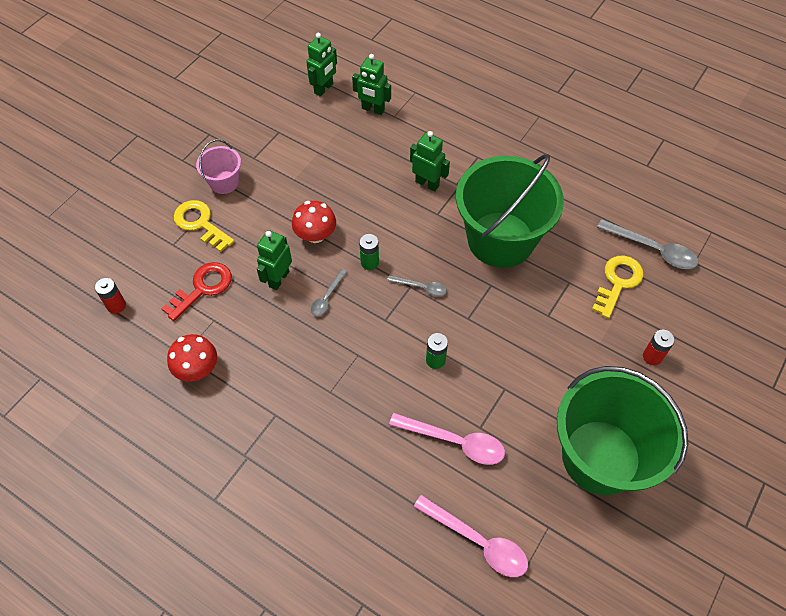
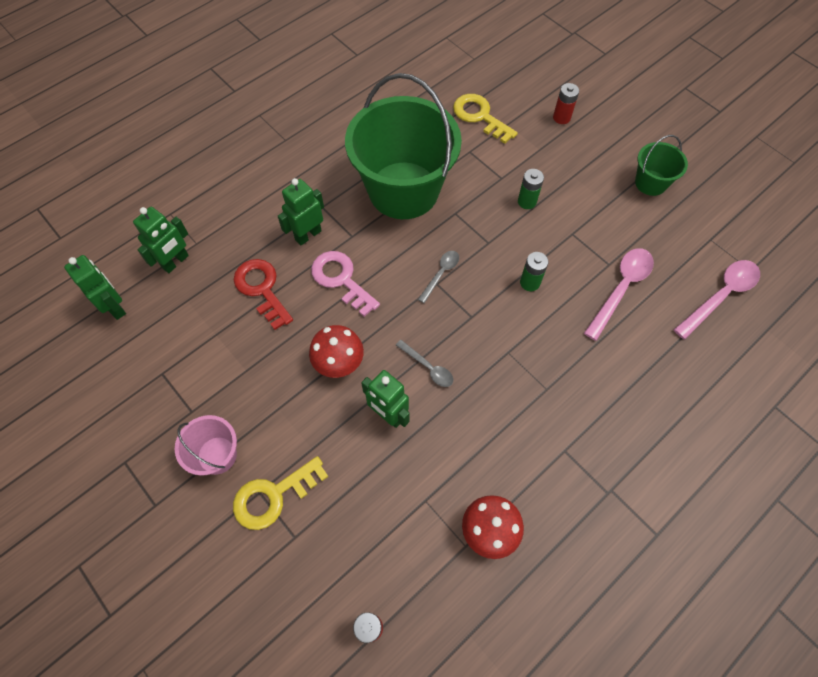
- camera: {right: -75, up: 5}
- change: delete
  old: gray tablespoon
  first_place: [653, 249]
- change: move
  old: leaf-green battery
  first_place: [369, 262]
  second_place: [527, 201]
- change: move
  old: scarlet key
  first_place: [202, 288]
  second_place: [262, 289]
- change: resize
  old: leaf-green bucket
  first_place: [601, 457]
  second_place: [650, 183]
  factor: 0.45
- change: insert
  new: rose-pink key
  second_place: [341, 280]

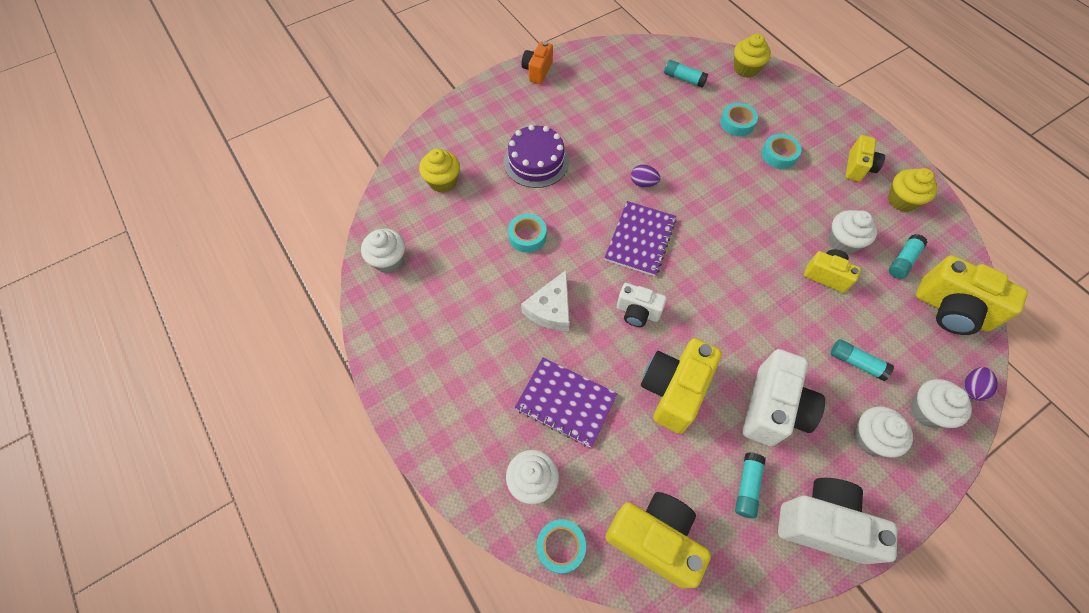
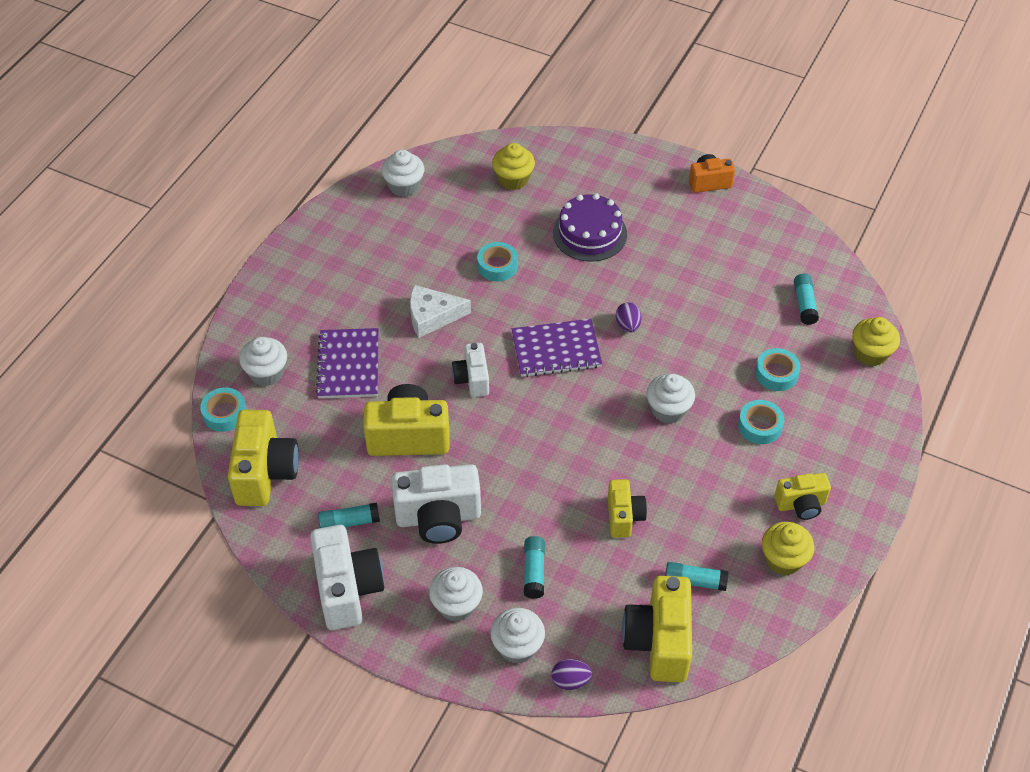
- camera: {right: 60, up: -10}
- change: move
  old: pure white fairy cake
  first_place: [843, 242]
  second_place: [668, 410]

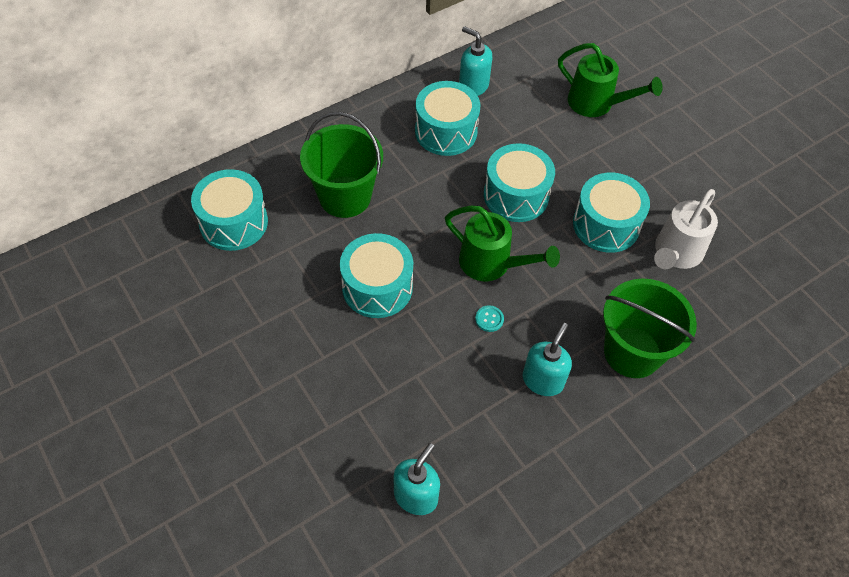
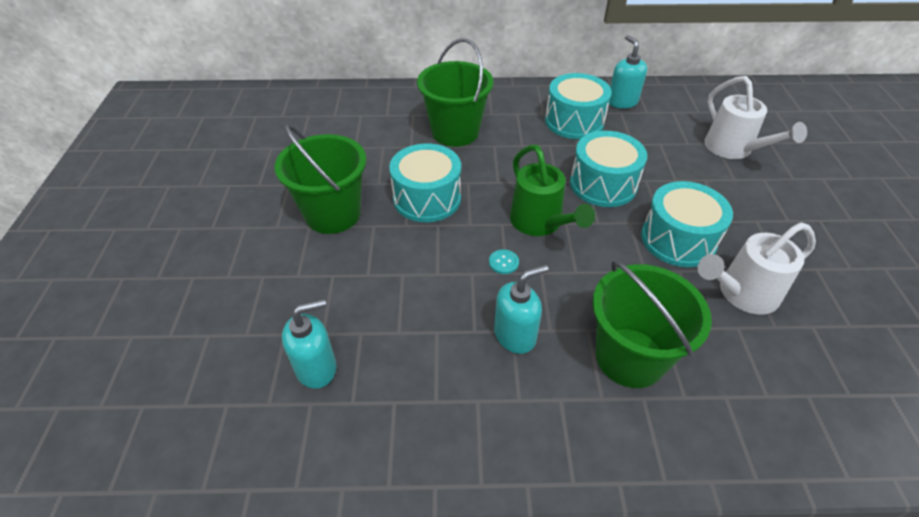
- camera: {right: 35, up: -10}
- change: recolor
  old: leaf-green watering pot
  new: pure white watering pot
  first_place: [596, 104]
  second_place: [733, 149]
- change: delete
  old: teal toy drum
  first_place: [233, 222]
- change: insert
  new: leaf-green bucket
  second_place: [333, 214]

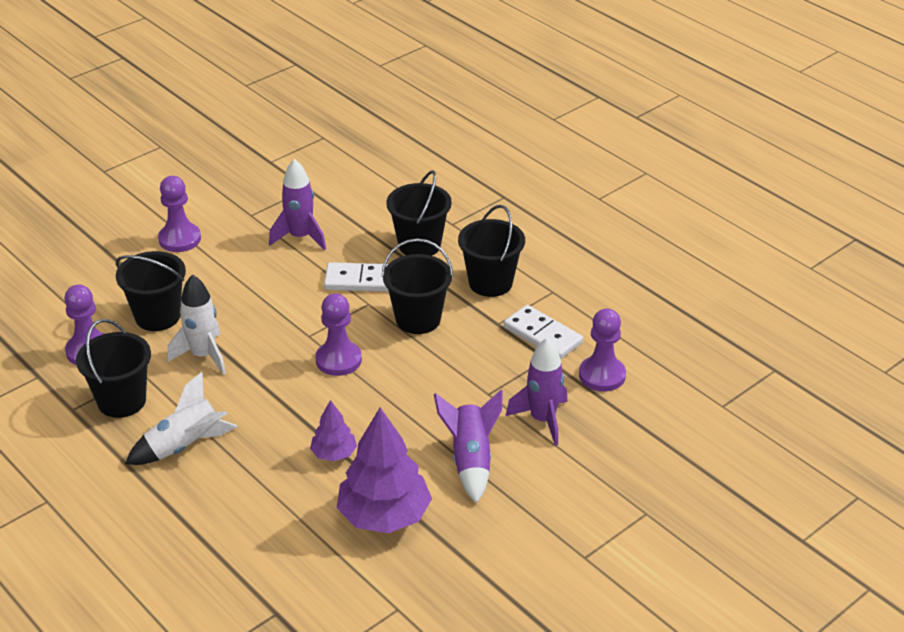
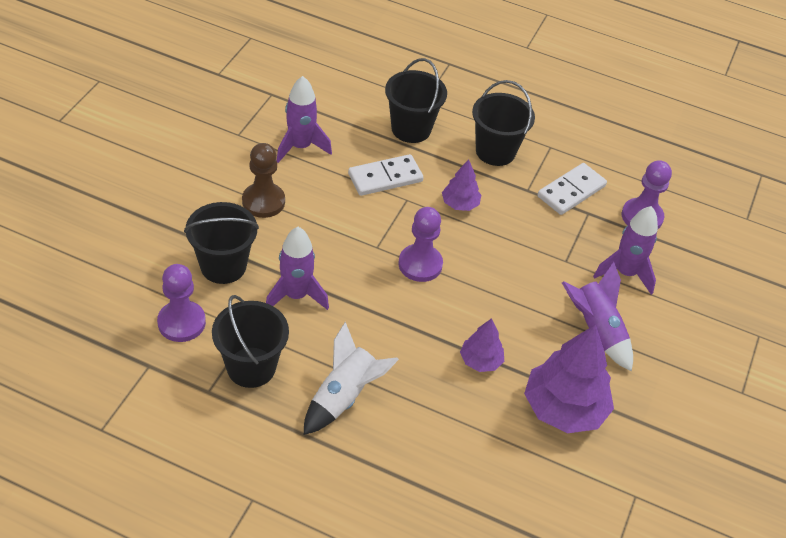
- camera: {right: -30, up: 10}
- change: delete
  old: violet chess pawn
  first_place: [180, 239]
- change: replace
  old: black bucket
  new: violet toy tree
  first_place: [418, 319]
  second_place: [460, 204]
- change: recolor
  old: pure white spaceship
  new: violet spaceship
  first_place: [203, 356]
  second_place: [296, 295]
- change: rotate
  old: pure white domino
  first_place: [543, 335]
  second_place: [571, 191]
  degrees: -60
- change: insert
  new: dark brown chess pawn
  second_place: [263, 201]

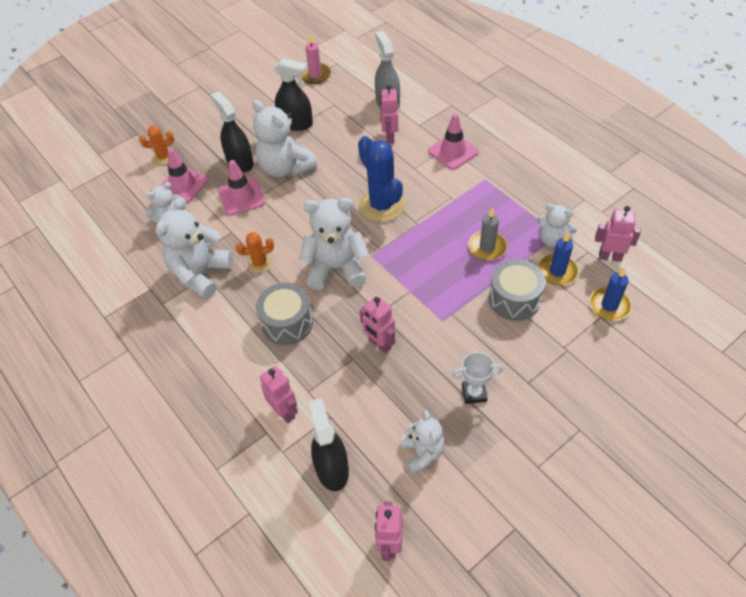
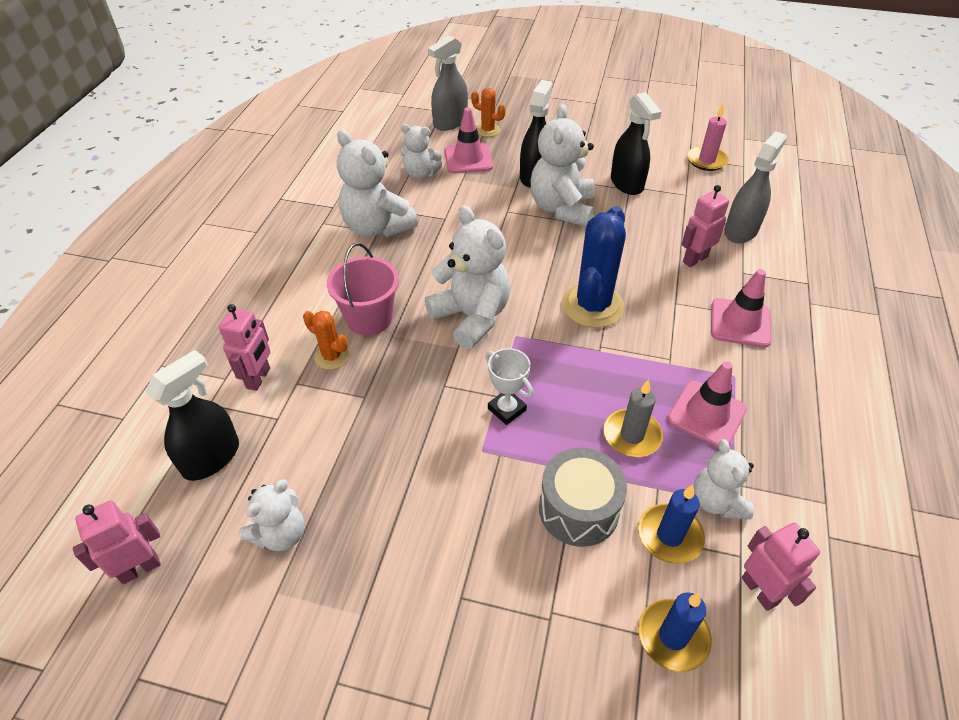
- camera: {right: 50, up: -5}
- change: move
  old: rose-pink safety cone
  first_place: [241, 197]
  second_place: [706, 414]
- change: rotate
  old: pure white teddy
  first_place: [200, 274]
  second_place: [377, 227]
  degrees: -120
- change: move
  old: orange-coloured cactus
  first_place: [260, 263]
  second_place: [331, 357]
- change: replace
  old: gray toy drum
  new: rose-pink bucket
  first_place: [287, 323]
  second_place: [369, 319]
- change: delete
  old: rose-pink robot figure
  first_place: [379, 344]
- change: move
  old: pure white award cup
  first_place: [474, 393]
  second_place: [507, 409]
- change: insert
  new: gray sprayer
  second_place: [450, 122]

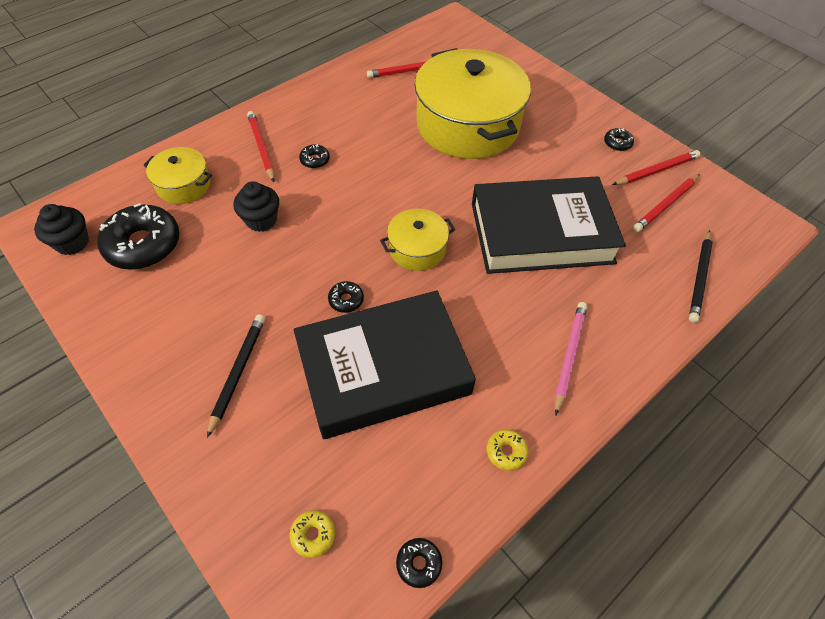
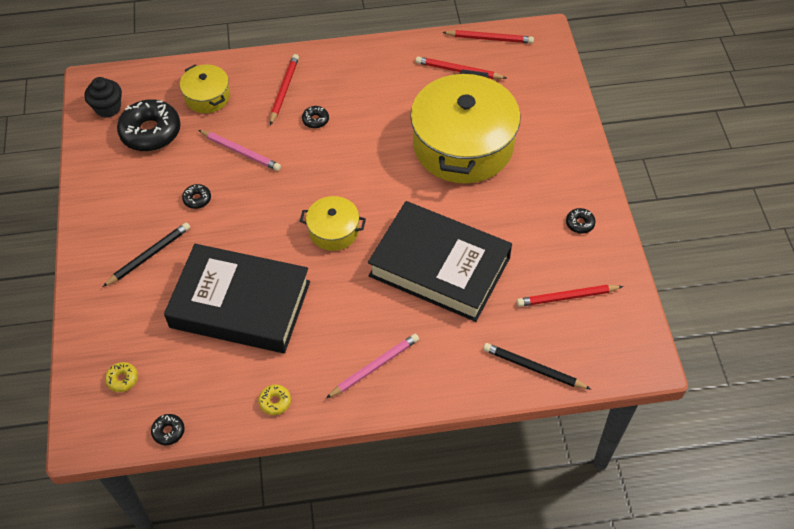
- camera: {right: 35, up: 0}
- change: move
  old: scarlet lead pencil
  first_place: [656, 170]
  second_place: [489, 38]
- change: replace
  old: black fairy cake
  new: rose-pink lead pencil
  first_place: [261, 220]
  second_place: [241, 152]
- change: rotate
  old: black lead pencil
  first_place: [699, 278]
  second_place: [533, 368]
  degrees: 60
- change: move
  old: black glazed donut
  first_place: [346, 300]
  second_place: [197, 199]

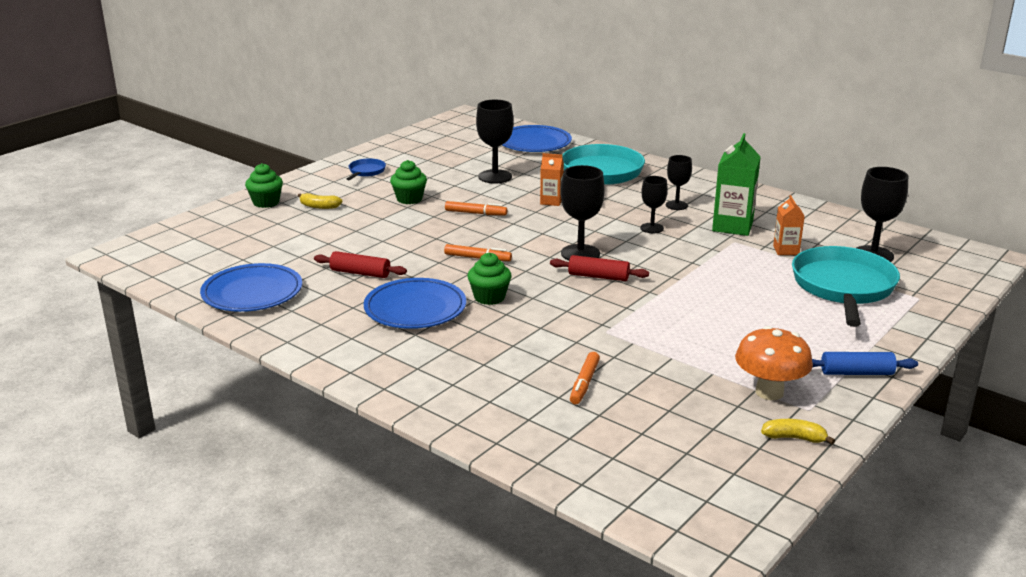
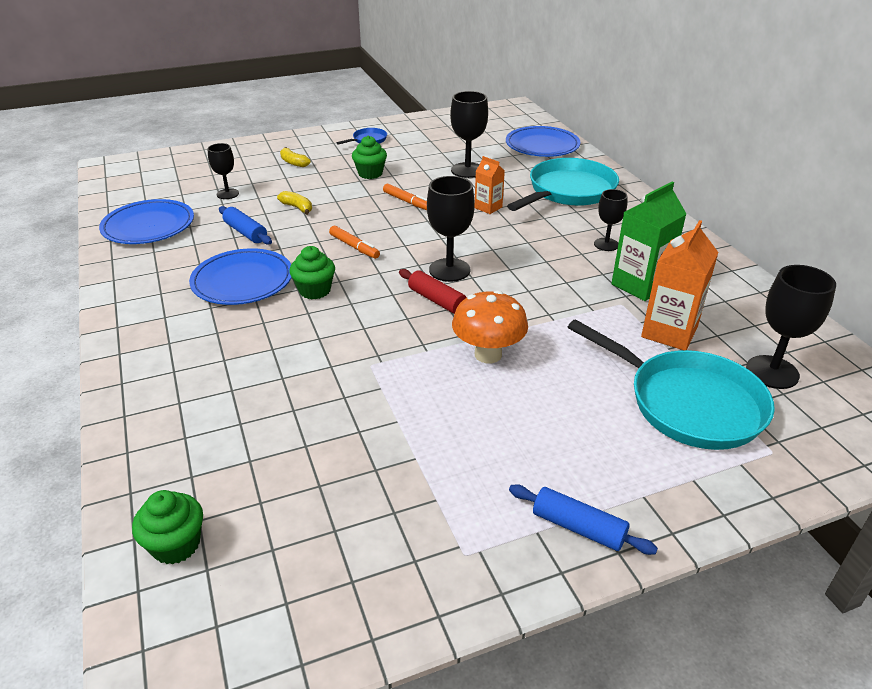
- camera: {right: 30, up: 10}
- change: move
  old: leaf-green fairy cake
  first_place: [266, 202]
  second_place: [176, 545]
- change: move
  old: black goblet
  first_place: [652, 228]
  second_place: [227, 194]
- change: resize
  old: orange-coloured juice carton
  first_place: [786, 250]
  second_place: [669, 332]
  factor: 1.73
- change: rotate
  old: teal pan
  first_place: [843, 288]
  second_place: [687, 403]
  degrees: 90
- change: recolor
  old: scarlet dough roller
  new: royal blue dough roller
  first_place: [360, 273]
  second_place: [245, 232]
- change: move
  old: orange-coloured toadstool
  first_place: [769, 392]
  second_place: [488, 354]
- change: delete
  old: orange-coloured felt pen
  first_place: [584, 383]
- change: move
  old: golden banana fruit
  first_place: [794, 438]
  second_place: [297, 208]

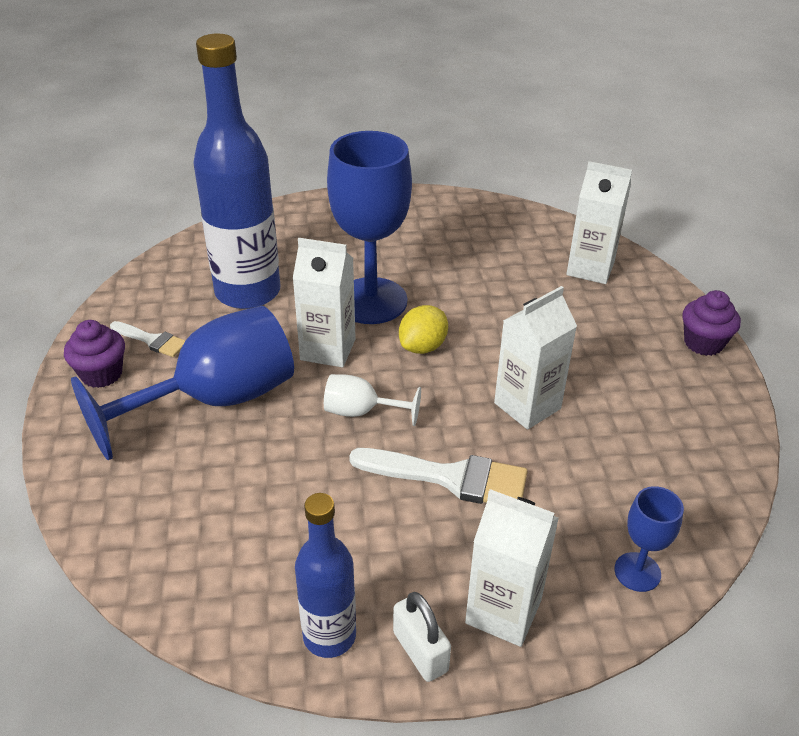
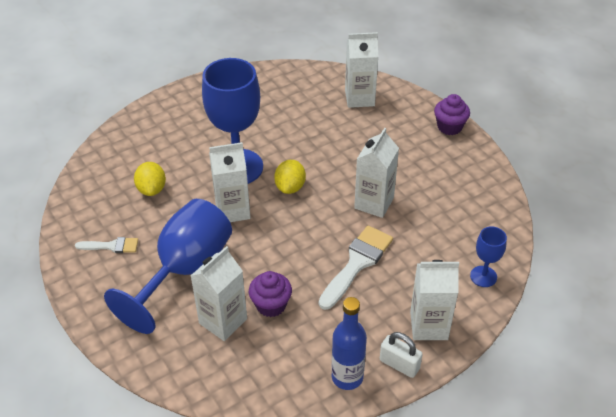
- camera: {right: -25, up: 5}
- change: replace
  old: royal blue bottle
  new: golden citrus fruit
  first_place: [248, 292]
  second_place: [152, 189]
- change: move
  old: violet fairy cake
  first_place: [101, 374]
  second_place: [271, 305]
- change: delete
  old: pure white goblet
  first_place: [361, 412]
- change: rotate
  old: pure white brush
  first_place: [451, 478]
  second_place: [357, 263]
  degrees: -45
- change: insert
  new: pure white juice carton
  second_place: [223, 321]

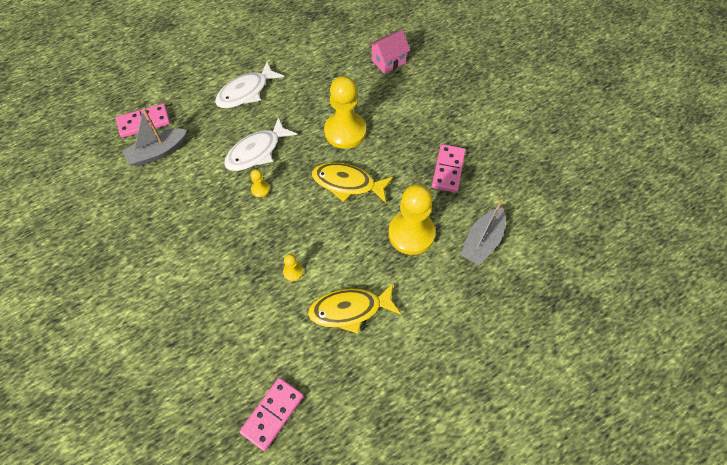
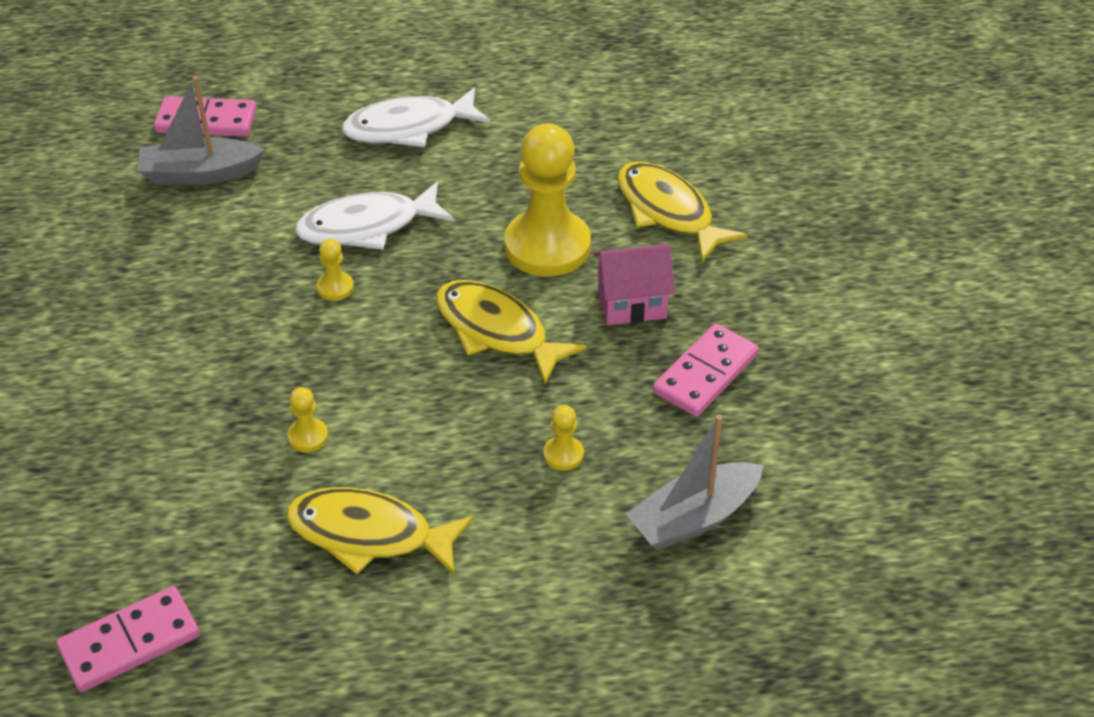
- camera: {right: 25, up: -15}
- change: move
  old: rose-pink cottage
  first_place: [388, 61]
  second_place: [632, 304]
- change: resize
  old: golden chess pawn
  first_place: [411, 234]
  second_place: [563, 454]
  factor: 0.41
- change: insert
  new: golden fish figure
  second_place: [668, 212]

